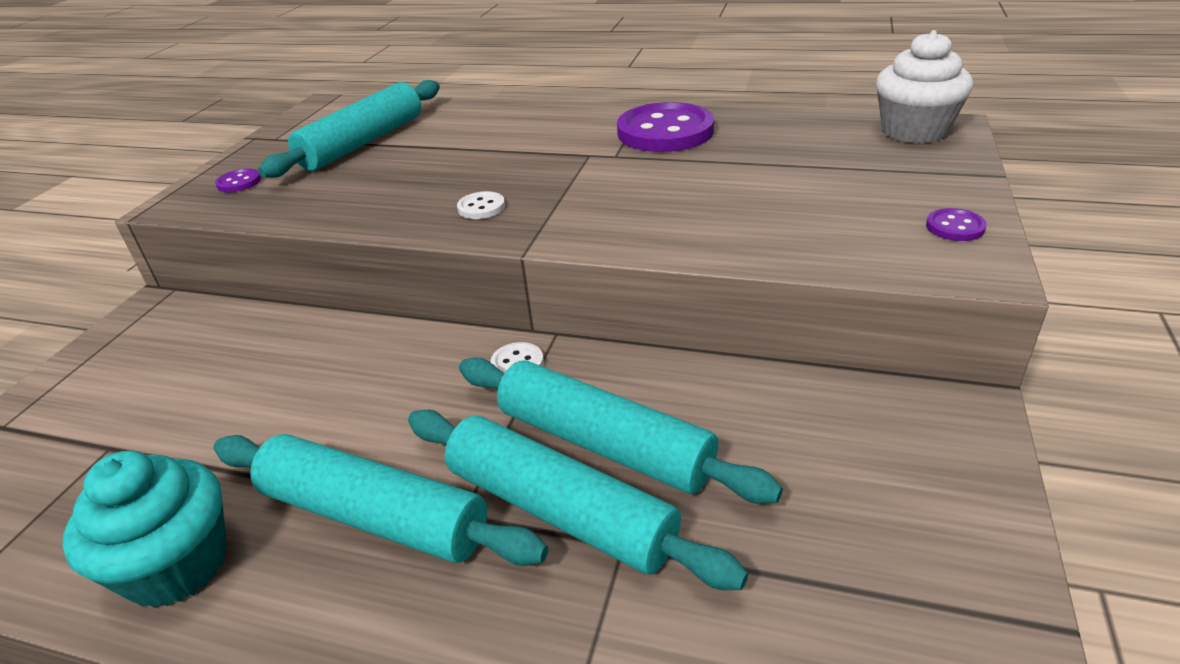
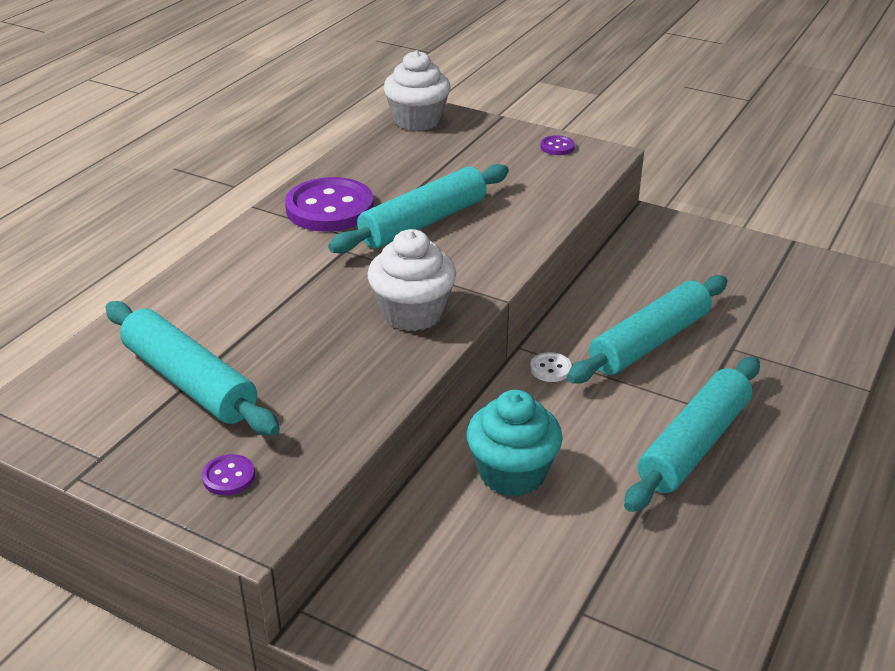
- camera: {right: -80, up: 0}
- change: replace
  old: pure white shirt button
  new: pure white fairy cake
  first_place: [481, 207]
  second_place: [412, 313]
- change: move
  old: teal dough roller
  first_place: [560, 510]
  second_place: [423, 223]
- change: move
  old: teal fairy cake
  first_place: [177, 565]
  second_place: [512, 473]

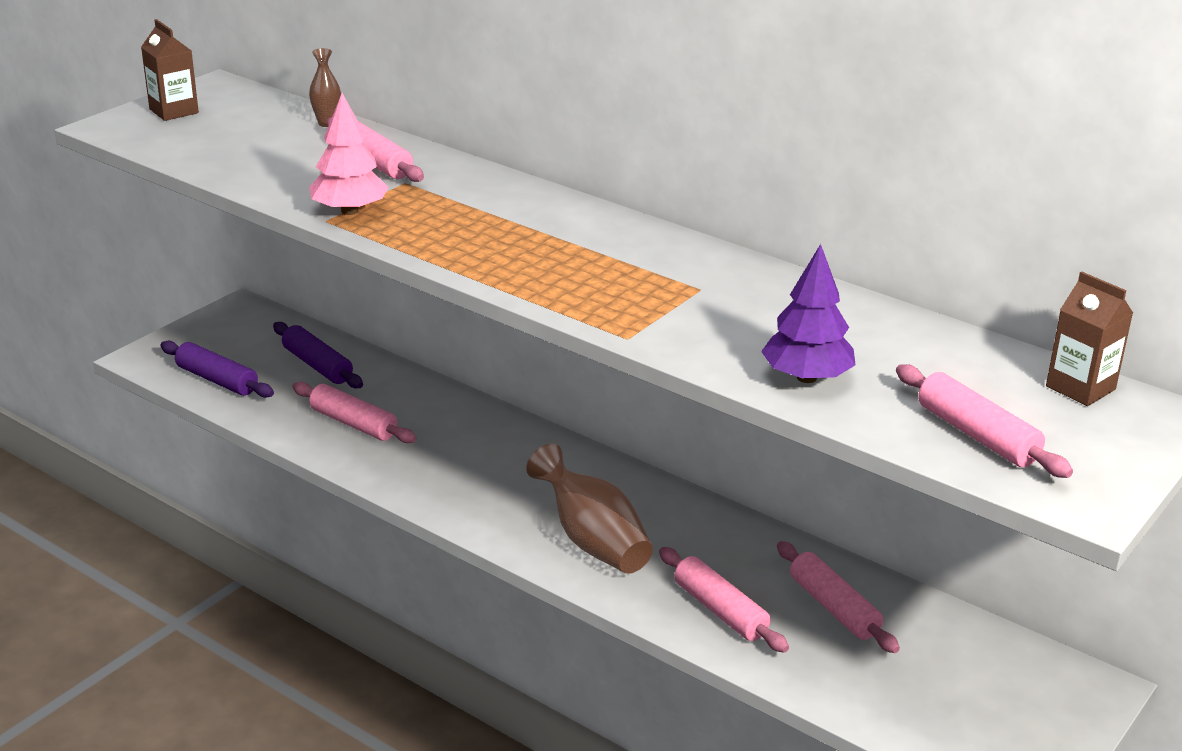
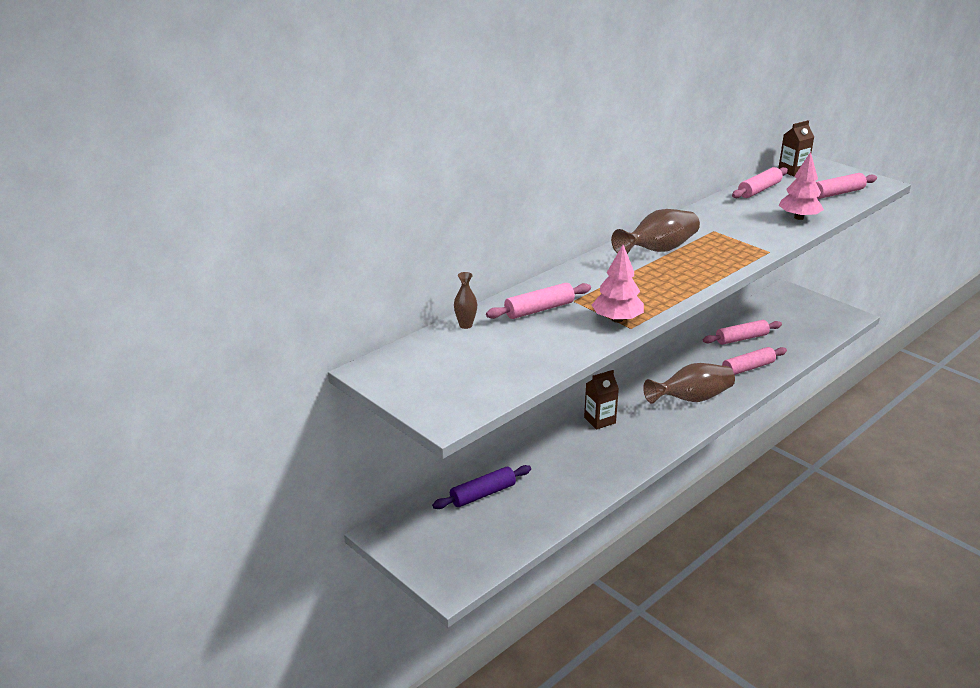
- camera: {right: -80, up: 0}
- change: move
  old: dark brown juice carton
  first_place: [174, 111]
  second_place: [599, 420]
- change: recolor
  old: violet toy tree
  new: rose-pink toy tree
  first_place: [806, 377]
  second_place: [799, 217]
- change: delete
  old: violet dough roller
  first_place: [217, 380]
- change: move
  old: rose-pink dough roller
  first_place: [353, 423]
  second_place: [759, 190]
- change: insert
  new: dark brown vase
  second_place: [658, 250]

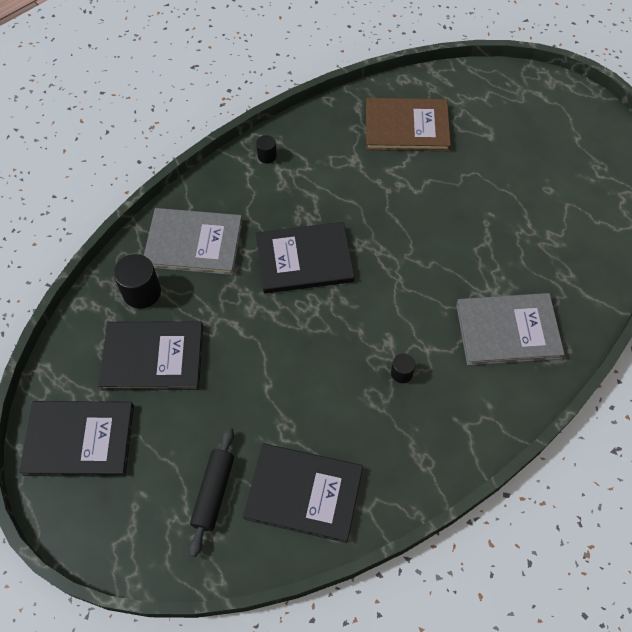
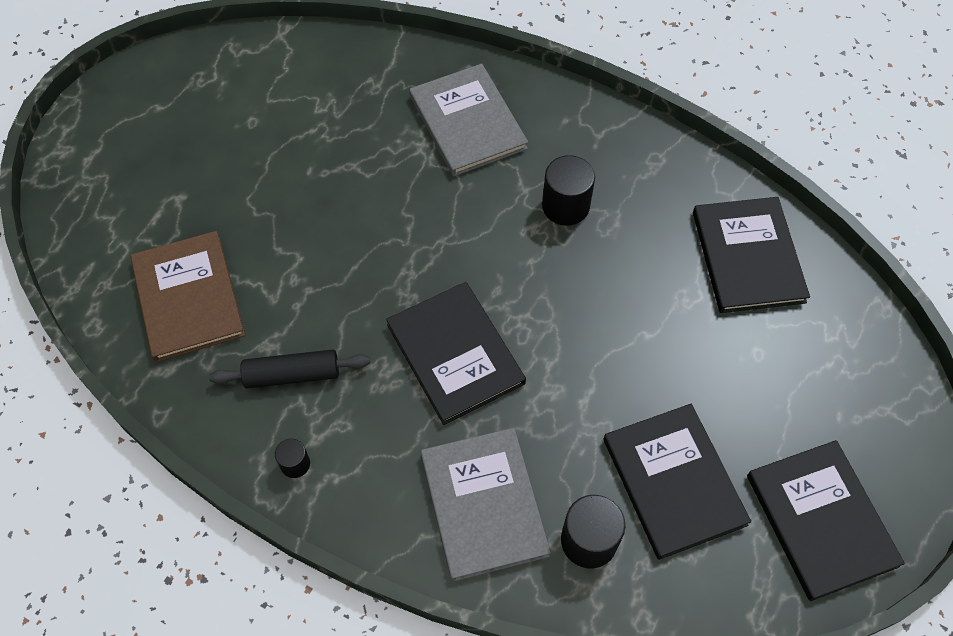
- camera: {right: -110, up: 0}
- change: resize
  old: black solid cylinder
  first_place: [401, 373]
  second_place: [565, 206]
  factor: 1.82
- change: move
  old: black dough roller
  first_place: [214, 493]
  second_place: [292, 374]

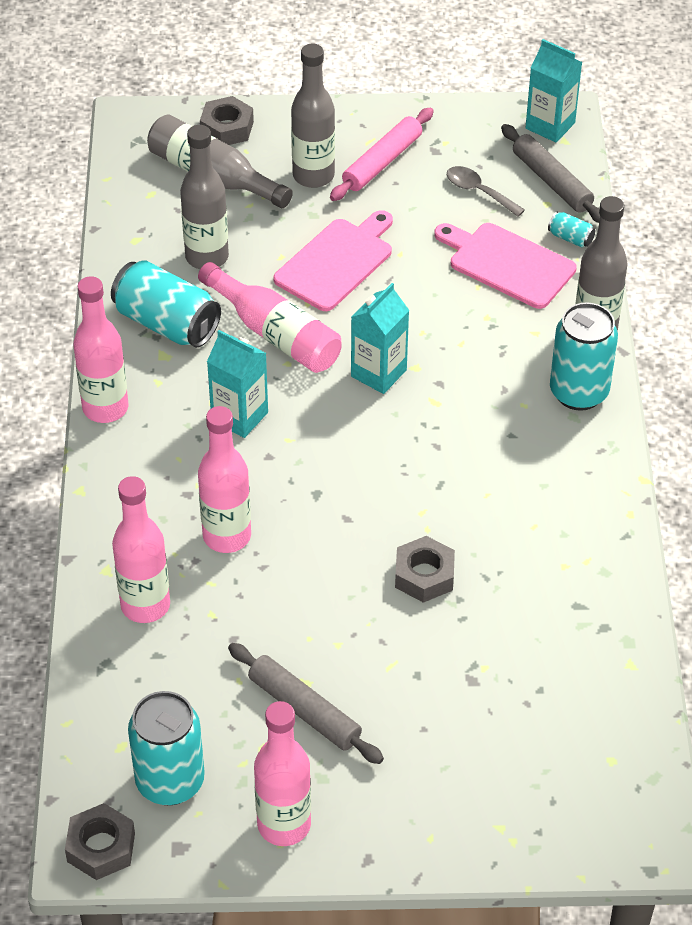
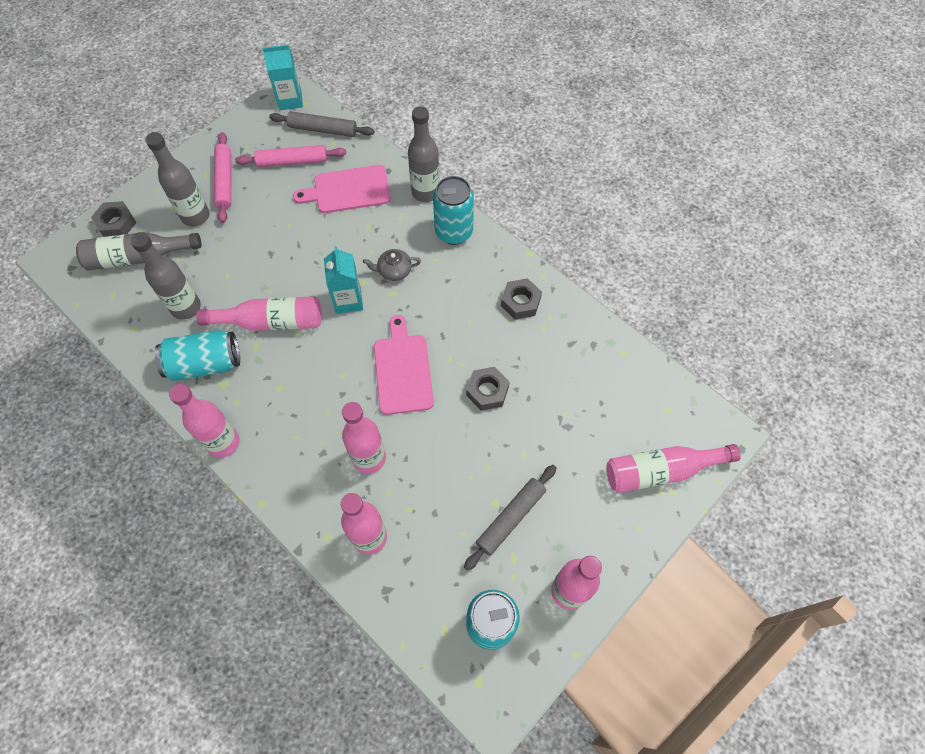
- camera: {right: -45, up: 15}
- change: replace
  old: gray tablespoon
  new: rose-pink dough roller
  first_place: [479, 192]
  second_place: [292, 161]
- change: move
  old: rose-pink bread board
  first_place: [337, 262]
  second_place: [403, 370]
- change: delete
  old: teal soda can
  first_place: [570, 238]
- change: delete
  old: teal juice carton
  first_place: [239, 416]
- change: rotate
  old: gray dough roller
  first_place: [304, 710]
  second_place: [510, 518]
  degrees: -45
- change: move
  old: gray hex nut
  first_place: [101, 847]
  second_place: [520, 302]
- change: insert
  new: gray china teapot
  second_place: [394, 271]
- change: insert
  new: rose-pink bottle
  second_place: [661, 471]

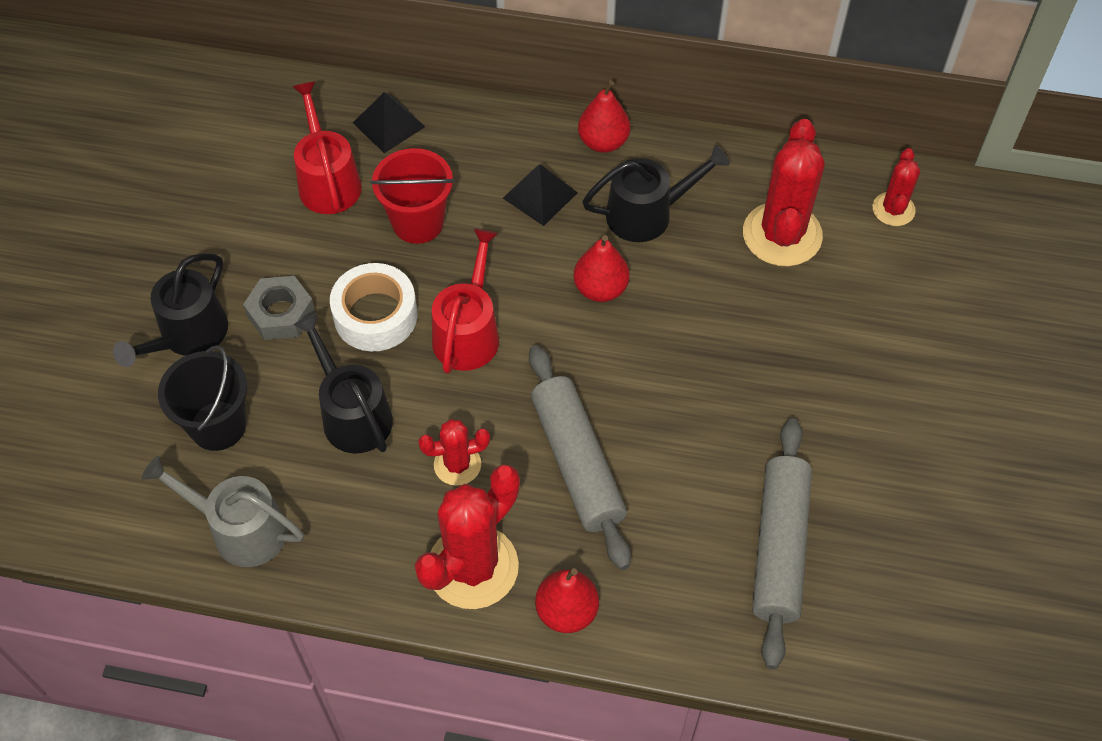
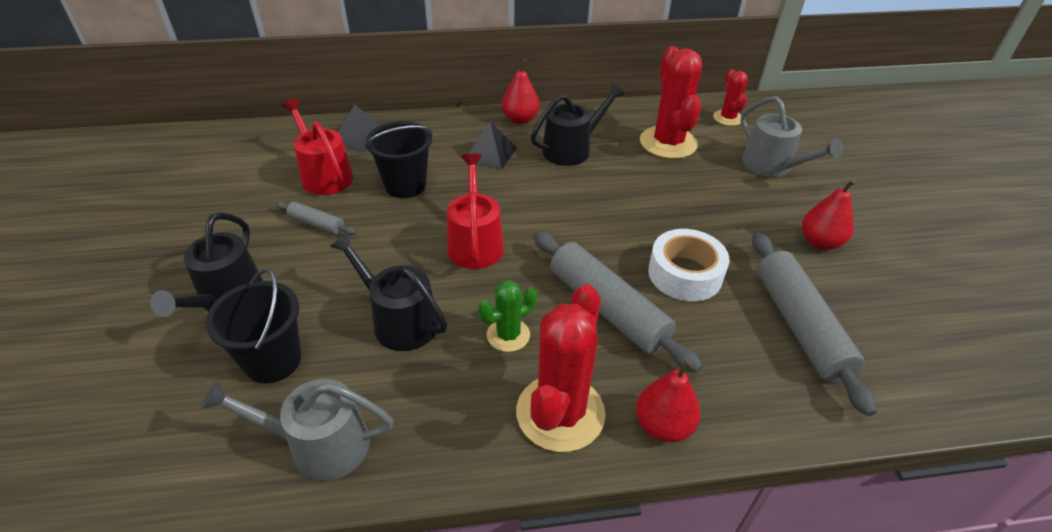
- camera: {right: -20, up: -15}
- change: recolor
  old: scarlet bucket
  new: black bucket
  first_place: [418, 222]
  second_place: [405, 185]
- change: move
  old: scarlet pear fruit
  first_place: [600, 289]
  second_place: [820, 242]
- change: move
  old: pure white tape
  first_place: [375, 315]
  second_place: [685, 274]
- change: delete
  old: gray hex nut
  first_place: [281, 313]
- change: recolor
  old: scarlet cactus
  new: leaf-green cactus
  first_place: [457, 464]
  second_place: [508, 335]
- change: insert
  new: gray watering pot
  second_place: [772, 166]
- change: insert
  new: gray dough roller
  second_place: [317, 224]

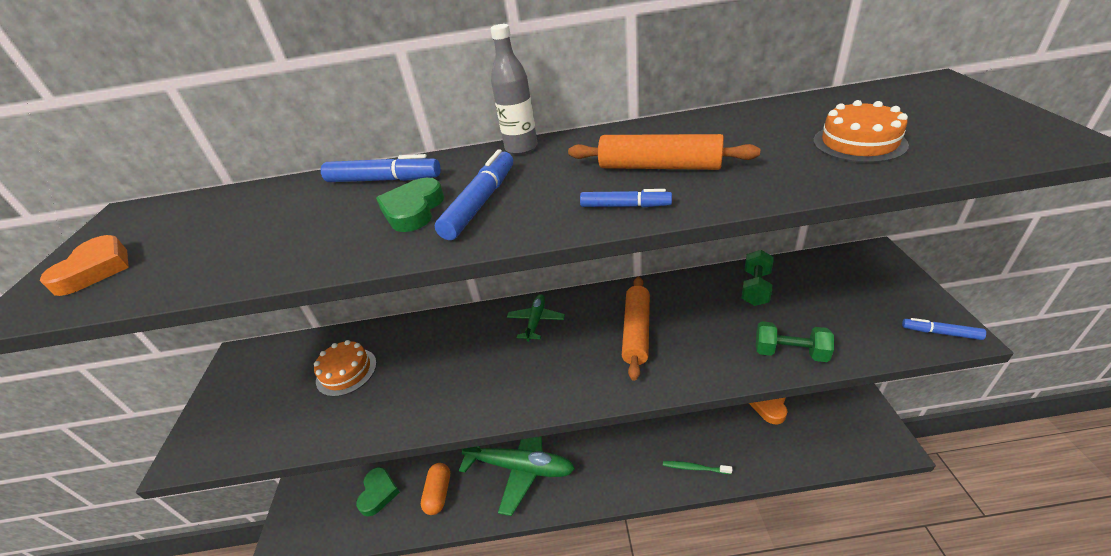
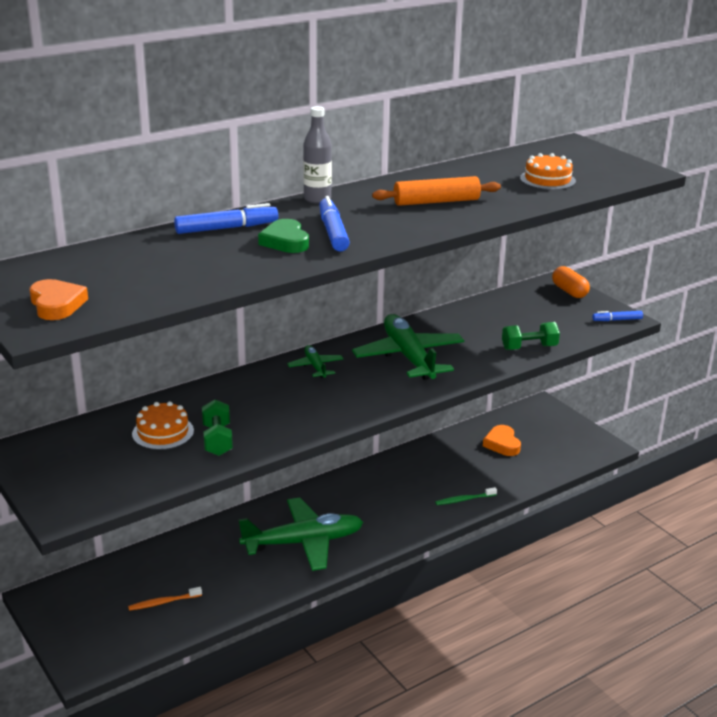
- camera: {right: -35, up: -10}
- change: delete
  old: royal blue felt pen
  first_place: [625, 206]
- change: move
  old: leaf-green free weight
  first_place: [755, 288]
  second_place: [217, 440]
- change: replace
  old: orange-coloured dough roller
  new: leaf-green toy plane
  first_place: [636, 332]
  second_place: [409, 357]
- change: move
  old: orange-coloured pill shape
  first_place: [439, 493]
  second_place: [569, 291]
- change: replace
  old: leaf-green love heart
  new: orange-coloured dental brush
  first_place: [378, 493]
  second_place: [164, 602]

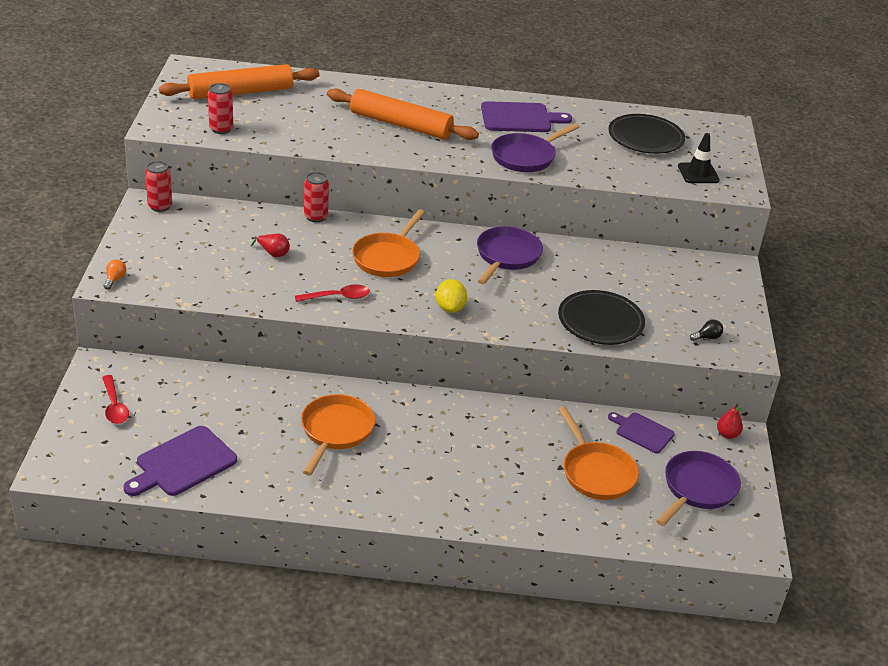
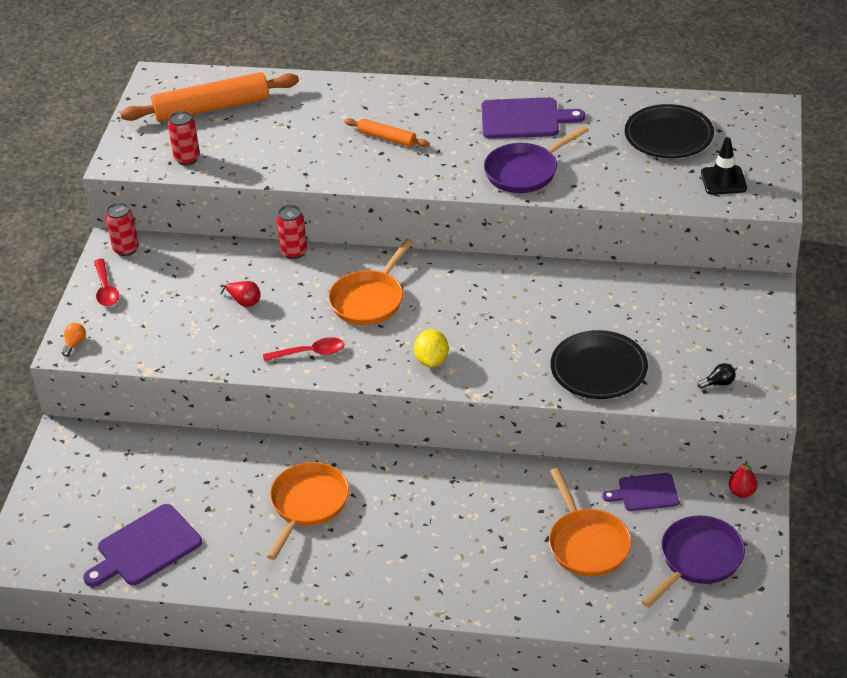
- camera: {right: 10, up: 5}
- change: resize
  old: orange-coloured dough roller
  first_place: [400, 125]
  second_place: [387, 138]
  factor: 0.51
- change: delete
  old: violet pan
  first_place: [506, 256]
- change: move
  old: scarlet tablespoon
  first_place: [114, 406]
  second_place: [106, 289]
- change: rotate
  old: violet bread board
  first_place: [642, 432]
  second_place: [645, 493]
  degrees: -45

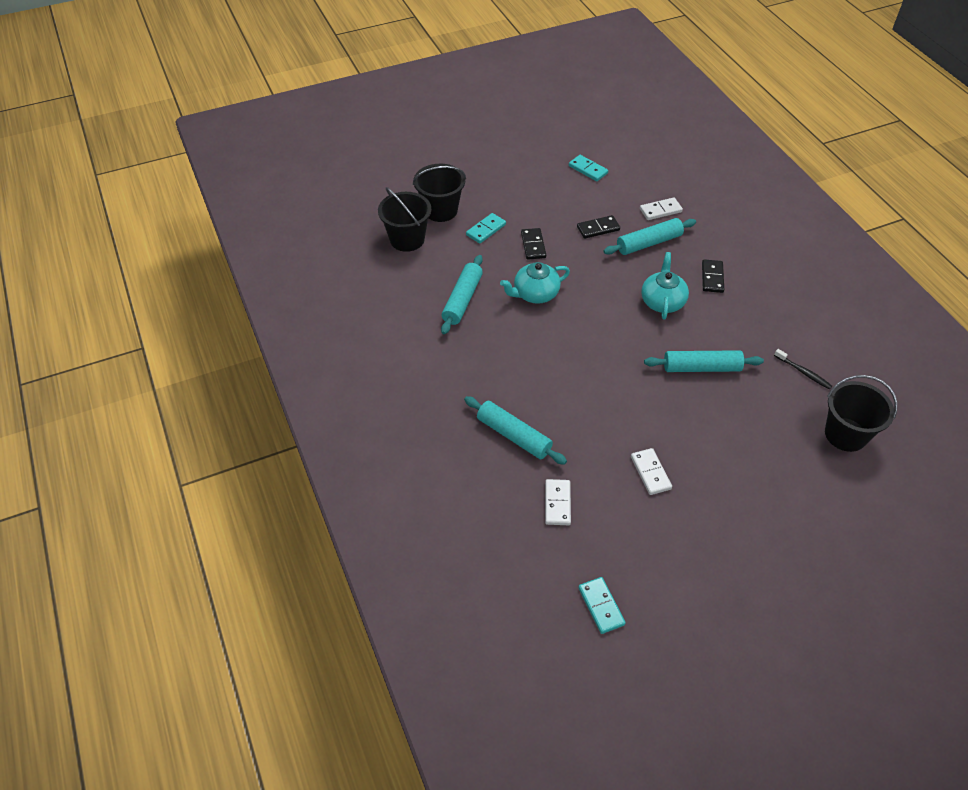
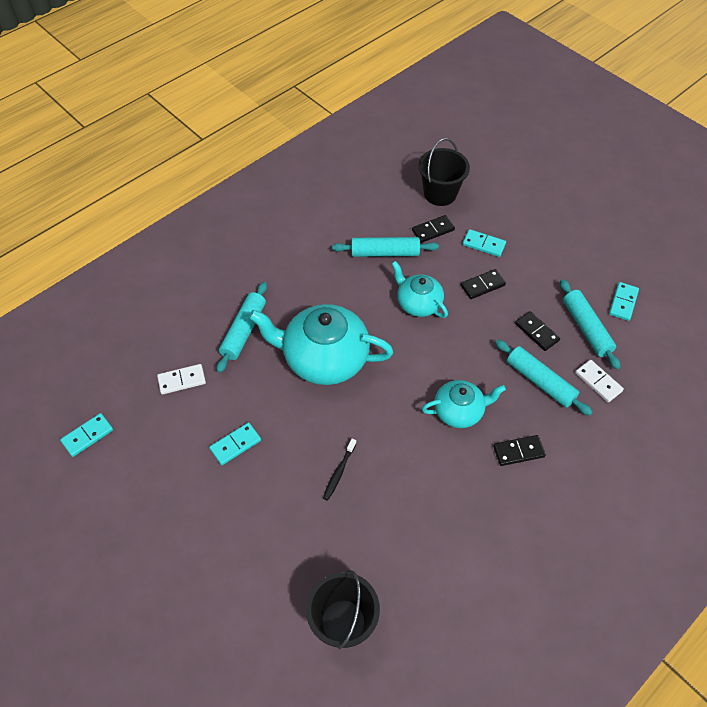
- camera: {right: 70, up: 5}
- change: delete
  old: black bucket
  first_place: [440, 210]
- change: move
  old: black dental brush
  first_place: [803, 372]
  second_place: [339, 472]
- change: move
  old: teal dough roller
  first_place: [701, 368]
  second_place: [586, 328]
- change: recolor
  old: pure white domino
  new: teal domino
  first_place: [650, 473]
  second_place: [235, 445]
- change: insert
  new: black domino
  second_place: [433, 230]
- change: insert
  new: teal china teapot
  second_place: [324, 358]

